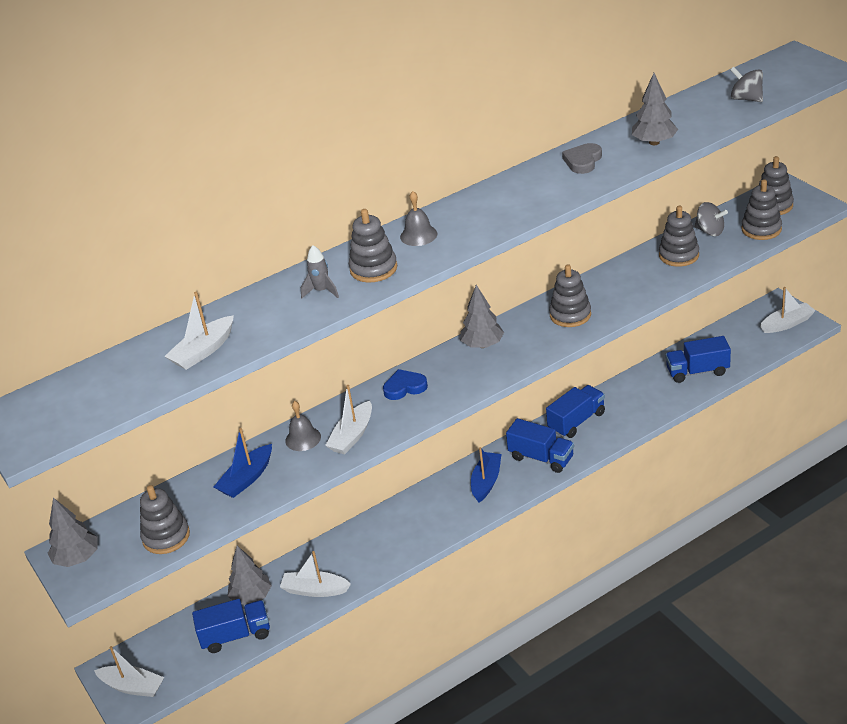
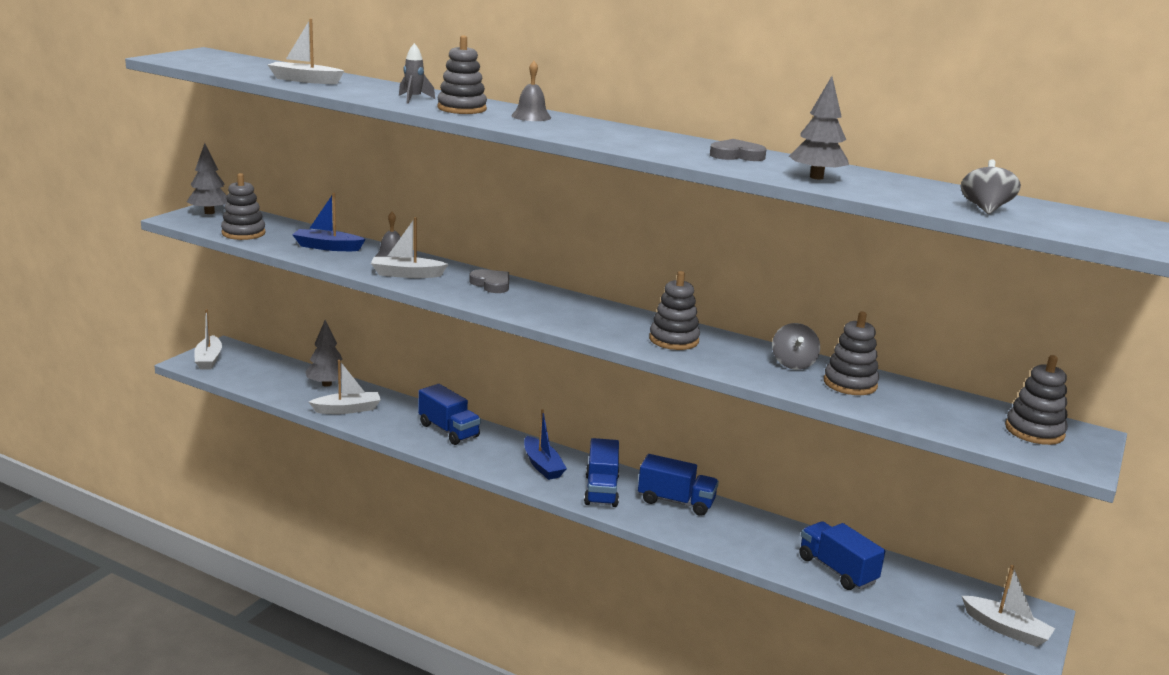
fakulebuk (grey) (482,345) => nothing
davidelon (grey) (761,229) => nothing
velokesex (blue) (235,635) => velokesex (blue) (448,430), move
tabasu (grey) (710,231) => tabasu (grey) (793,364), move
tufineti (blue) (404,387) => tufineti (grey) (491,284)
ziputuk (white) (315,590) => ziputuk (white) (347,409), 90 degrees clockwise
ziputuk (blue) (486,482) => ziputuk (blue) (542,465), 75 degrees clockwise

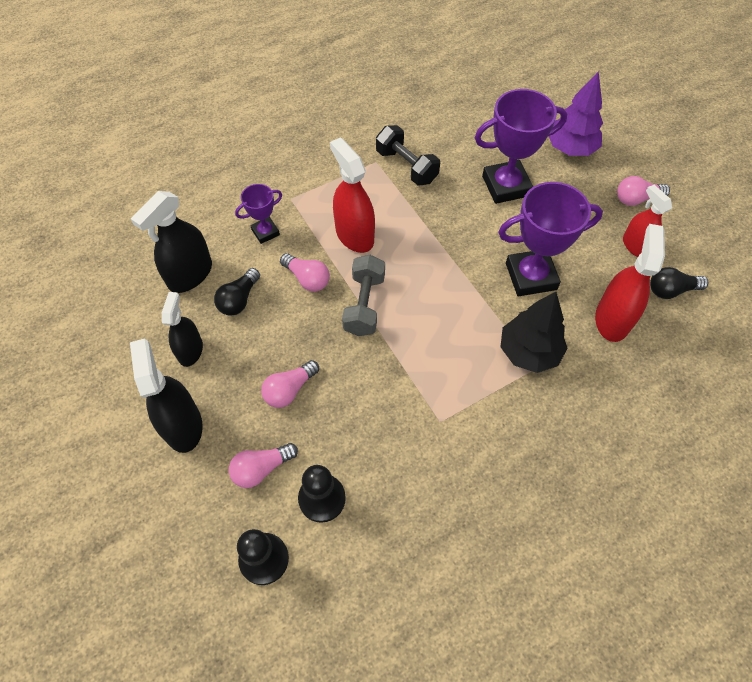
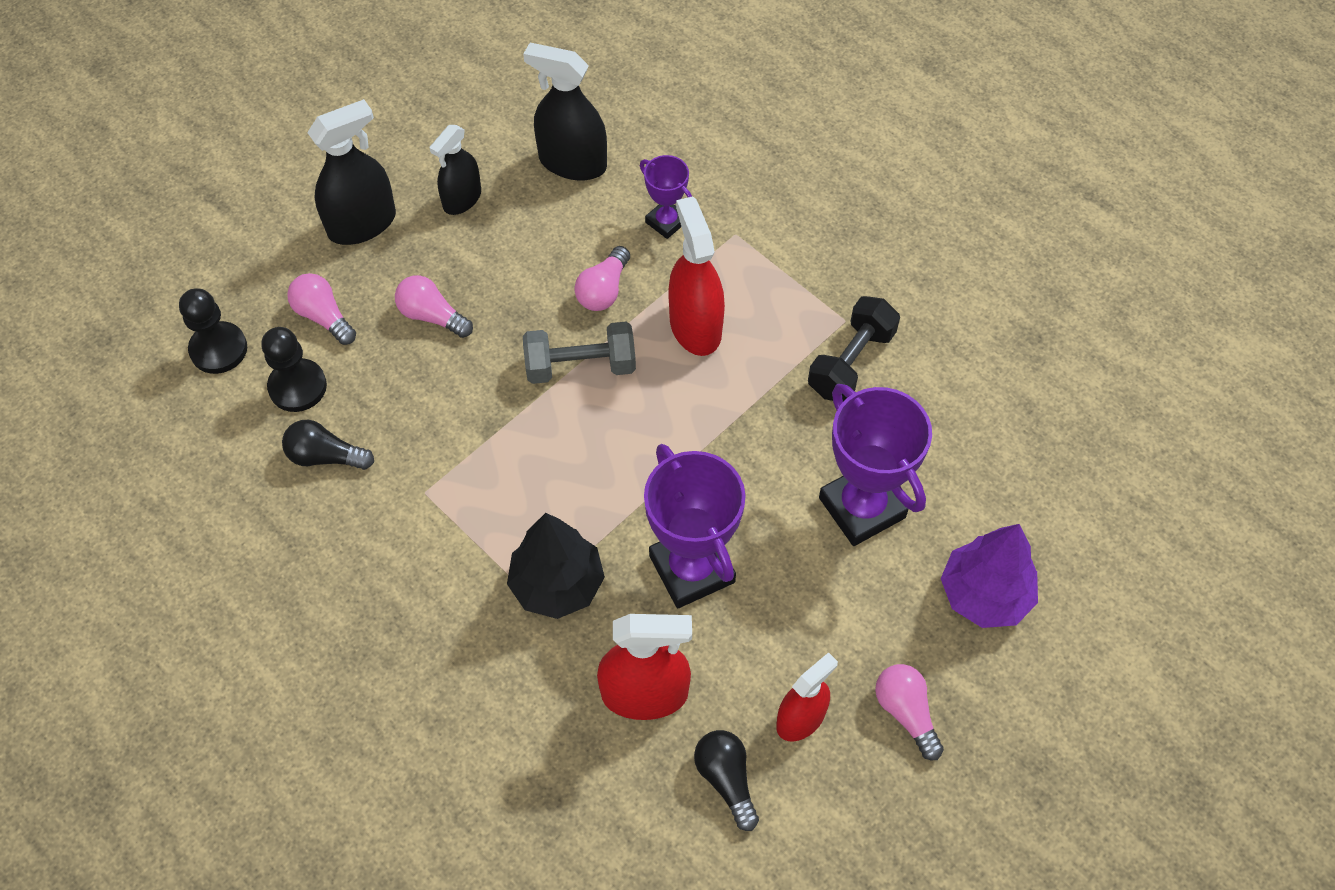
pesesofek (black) (239,299) => pesesofek (black) (325,456), move
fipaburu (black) (190,350) => fipaburu (black) (462,199), 135 degrees clockwise
fipaburu (red) (354,235) => fipaburu (red) (695,326), 60 degrees counterclockwise

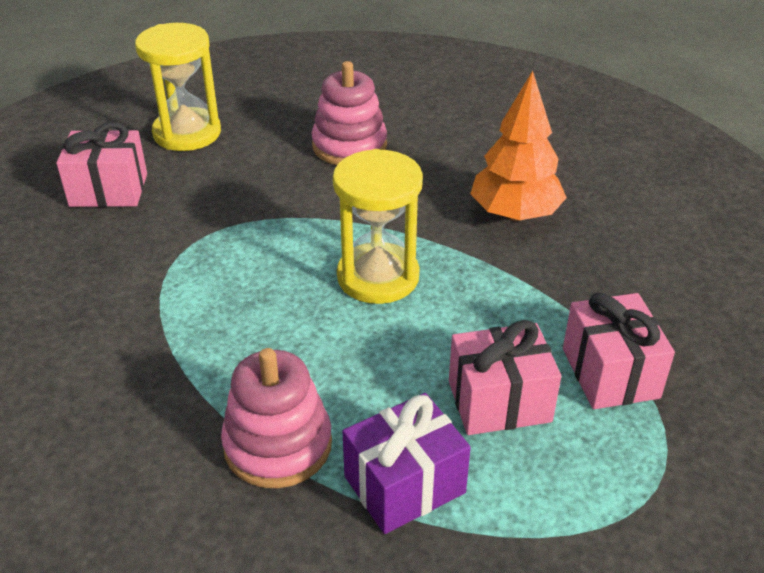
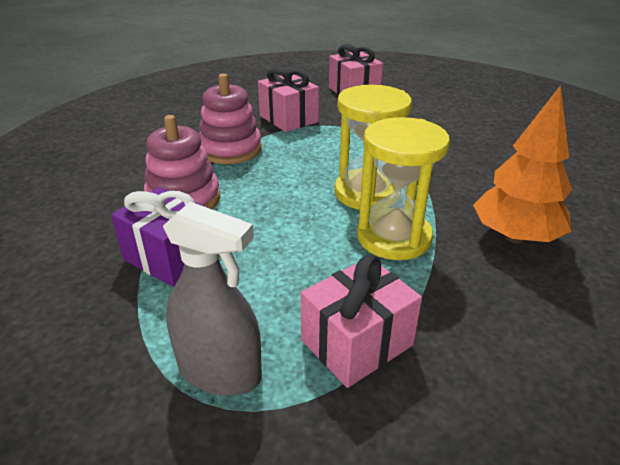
nothing => fipaburu (grey) (220,371)
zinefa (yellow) (187,133) => zinefa (yellow) (394,237), move
davidelon (pink) (349,146) => davidelon (pink) (230,149), move
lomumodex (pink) (499,401) => lomumodex (pink) (288,119), move

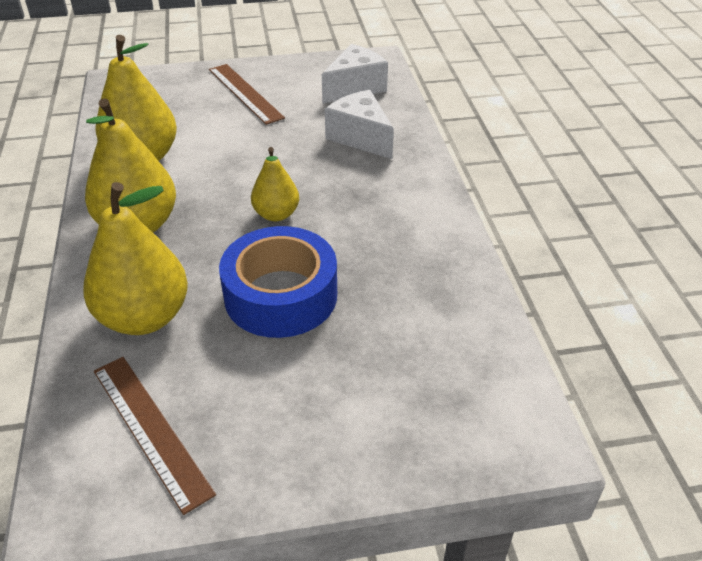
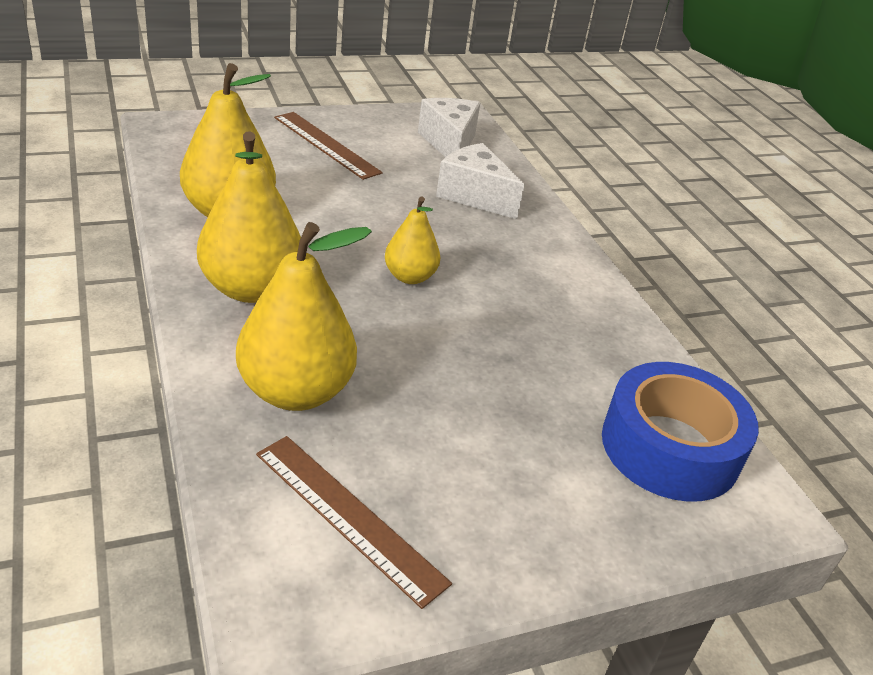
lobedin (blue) (281,295) => lobedin (blue) (670,447), move
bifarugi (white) (355,88) => bifarugi (white) (449,143), 45 degrees counterclockwise

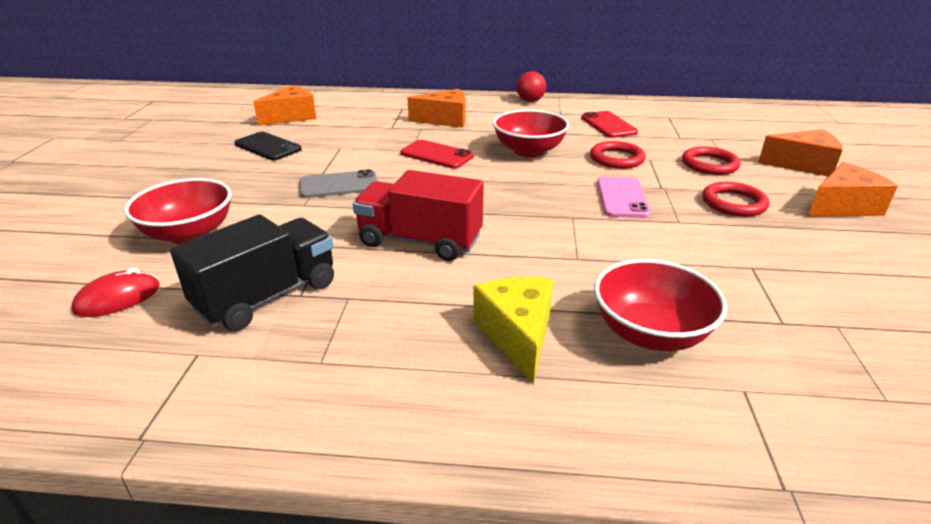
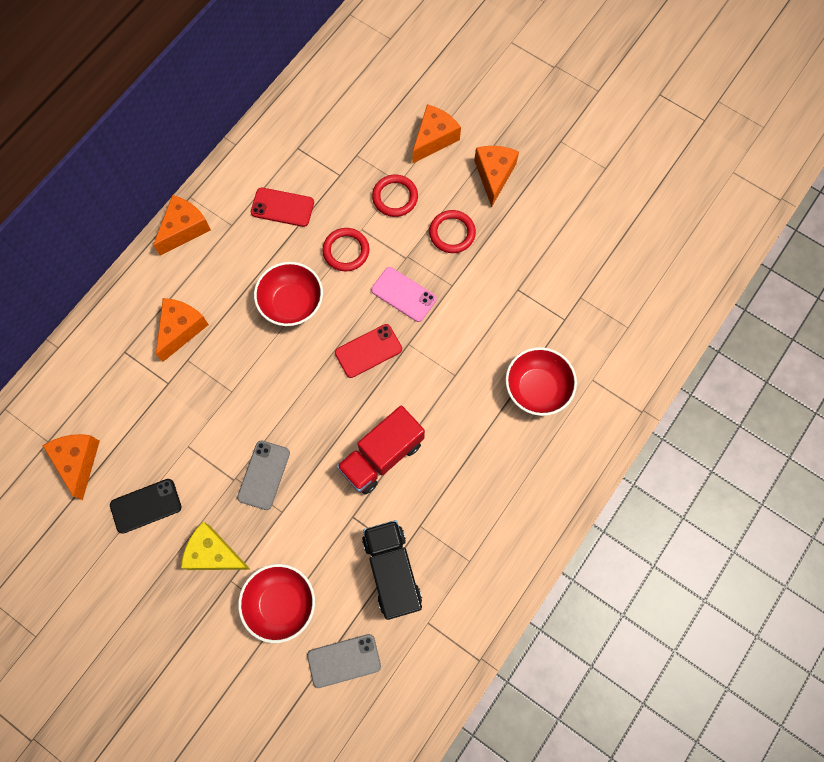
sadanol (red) (437,155) => sadanol (red) (368,351), move
bifarugi (yellow) (517,335) => bifarugi (yellow) (214,554), move
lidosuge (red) (118,298) => sadanol (grey) (344,660)
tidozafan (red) (530,101) => bifarugi (orange) (184,229)

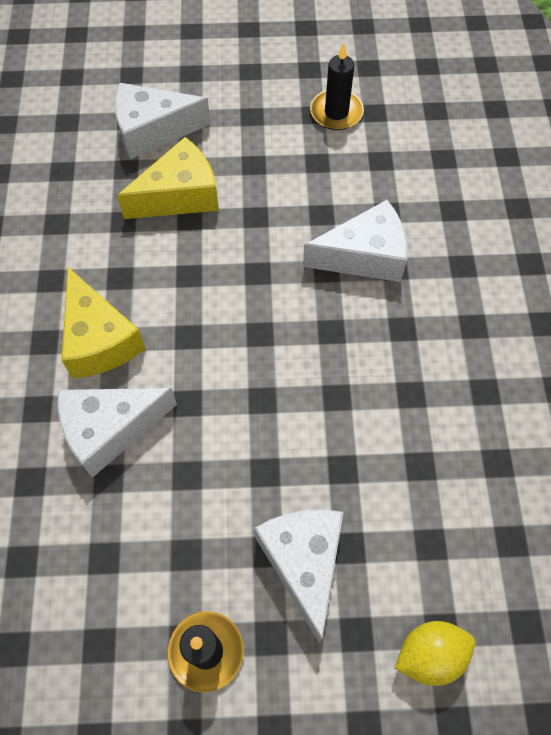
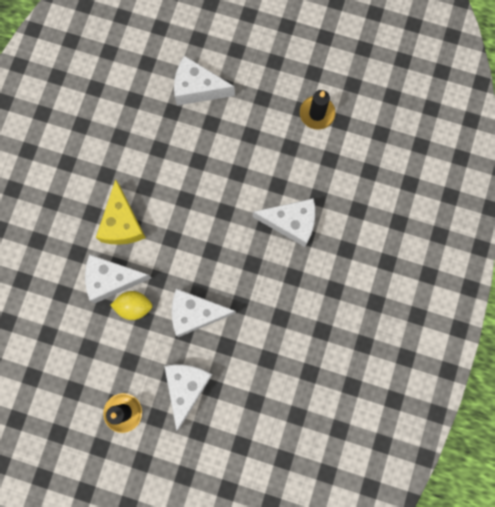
bifarugi (yellow) (180,195) => nothing
nothing => bifarugi (white) (195,313)
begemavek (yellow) (430,655) => begemavek (yellow) (134,307), move

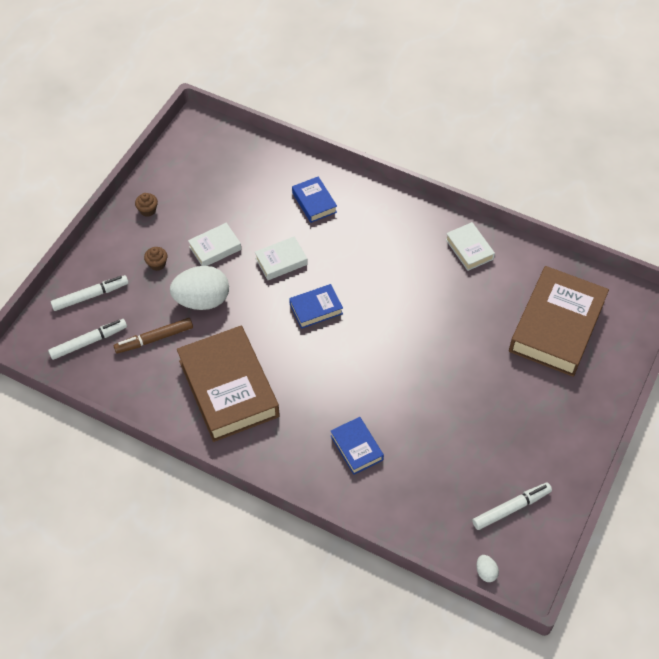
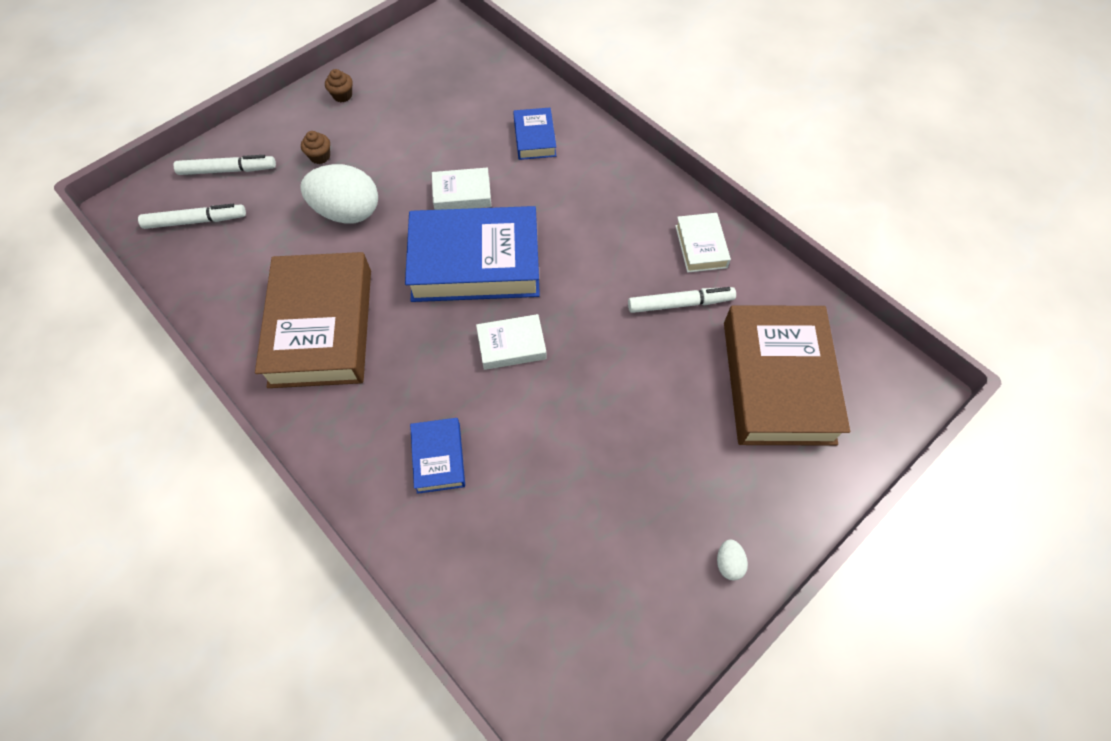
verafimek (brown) (154,339) => nothing
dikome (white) (215,248) => dikome (white) (511,345), move
verafimek (white) (511,508) => verafimek (white) (680,304), move
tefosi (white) (485,572) => tefosi (white) (728,563), move
dikome (brown) (557,326) => dikome (brown) (778,381), 45 degrees counterclockwise
dikome (blue) (316,309) => dikome (blue) (475,262), x2.12

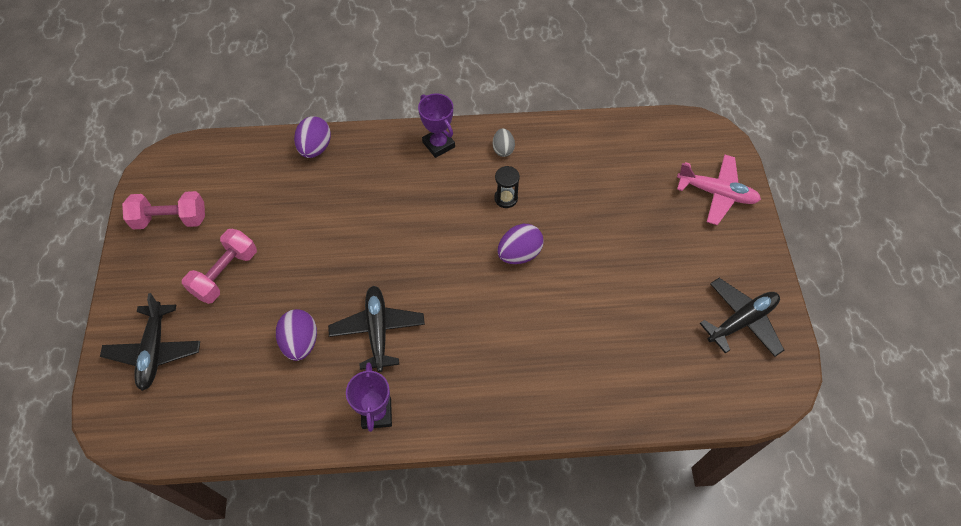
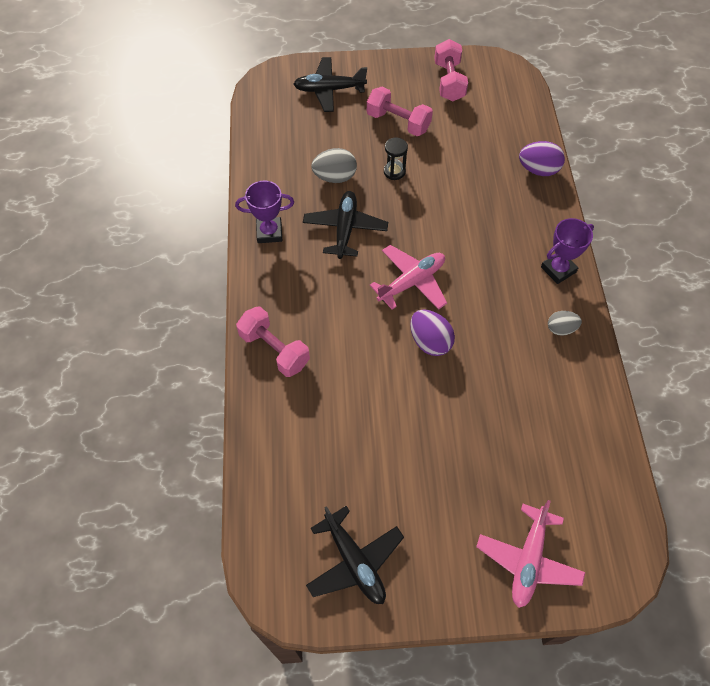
nothing => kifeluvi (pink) (274,350)
nothing => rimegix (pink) (411,282)
zinefa (black) (506,198) => zinefa (black) (394,172), move
tefosi (purple) (300,342) => tefosi (grey) (335,177)
rimegix (black) (378,330) => rimegix (black) (345,229), 75 degrees counterclockwise

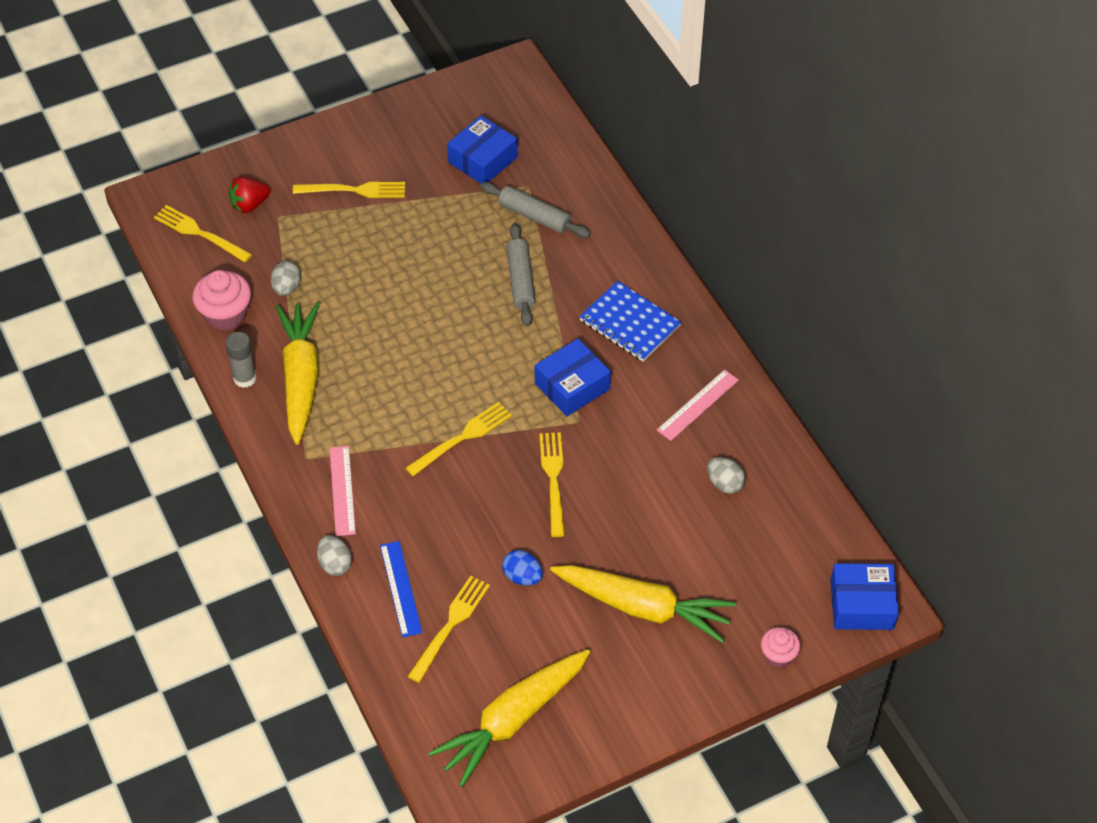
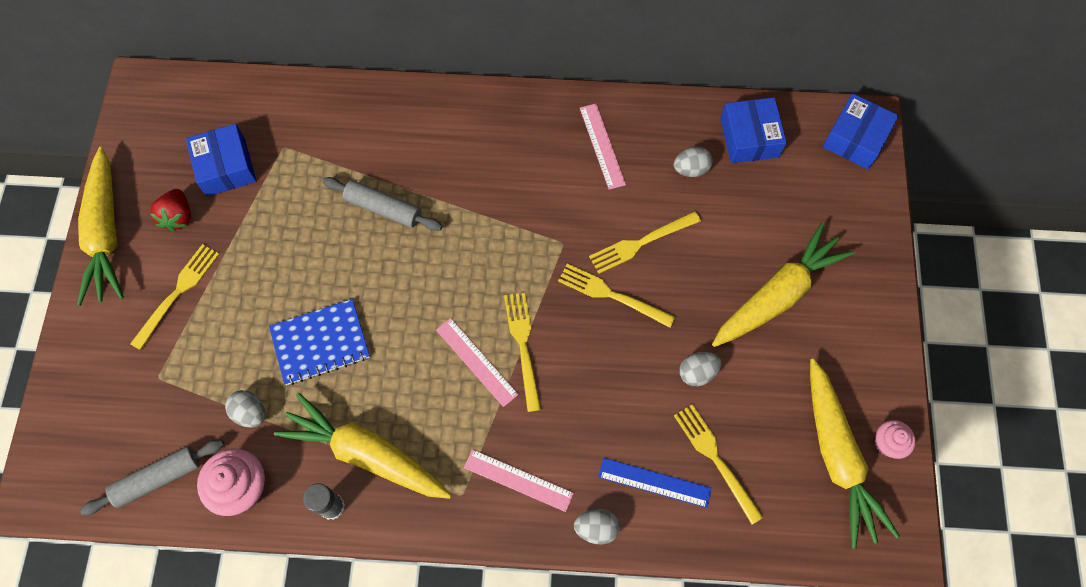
nothing => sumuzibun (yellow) (106,234)
nothing => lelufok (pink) (476,361)
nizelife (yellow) (199,233) => nizelife (yellow) (640,243), move
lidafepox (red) (249,205) => lidafepox (red) (178,217), move
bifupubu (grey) (534,216) => bifupubu (grey) (158,478), move
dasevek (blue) (572,386) => dasevek (blue) (749,138), move
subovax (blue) (630,323) => subovax (blue) (320,343), move
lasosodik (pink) (778,655) => lasosodik (pink) (888,443), move
tefosi (blue) (522,577) => tefosi (grey) (697,373)

